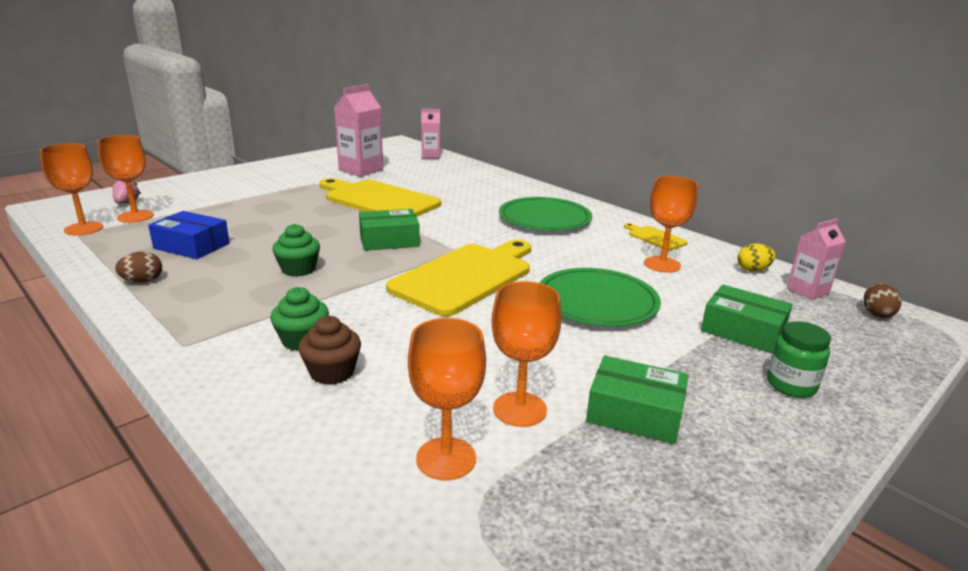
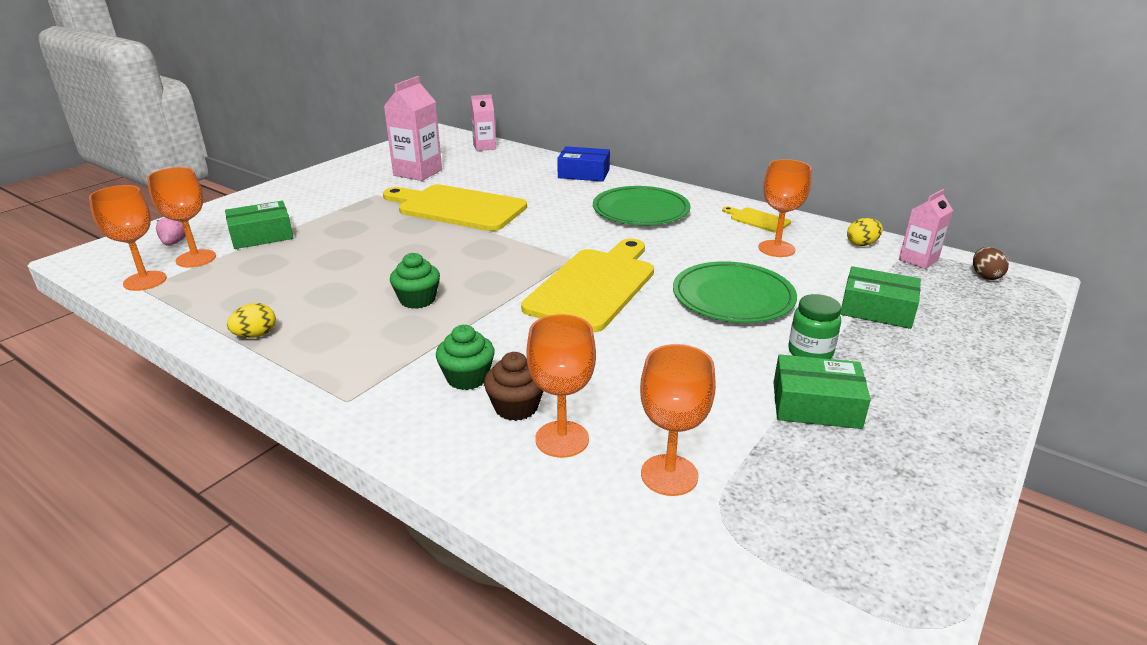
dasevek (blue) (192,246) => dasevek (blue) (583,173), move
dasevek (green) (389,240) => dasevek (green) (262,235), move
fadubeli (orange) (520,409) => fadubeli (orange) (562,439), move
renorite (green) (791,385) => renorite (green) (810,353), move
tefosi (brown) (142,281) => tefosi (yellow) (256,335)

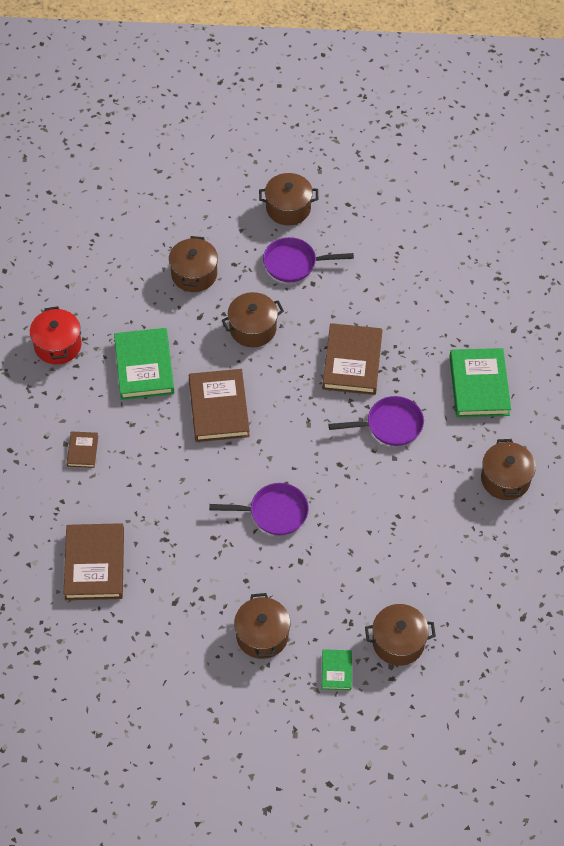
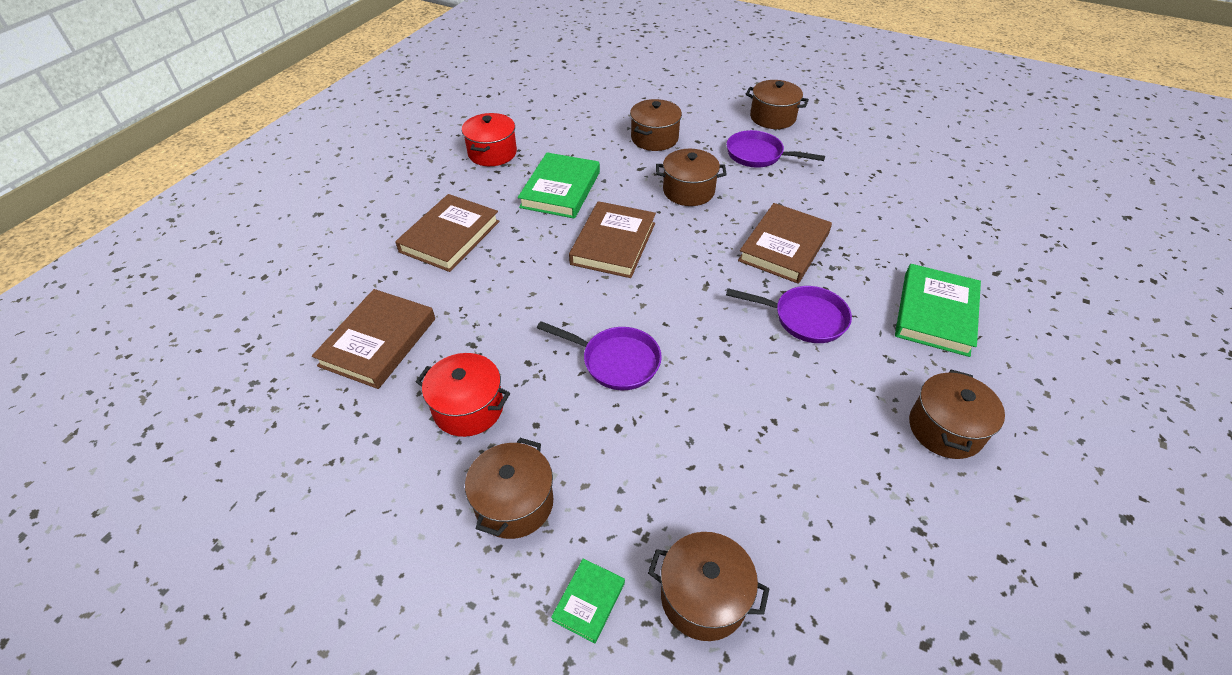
nothing => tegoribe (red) (468,408)
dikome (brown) (82,451) => dikome (brown) (450,236), x2.00

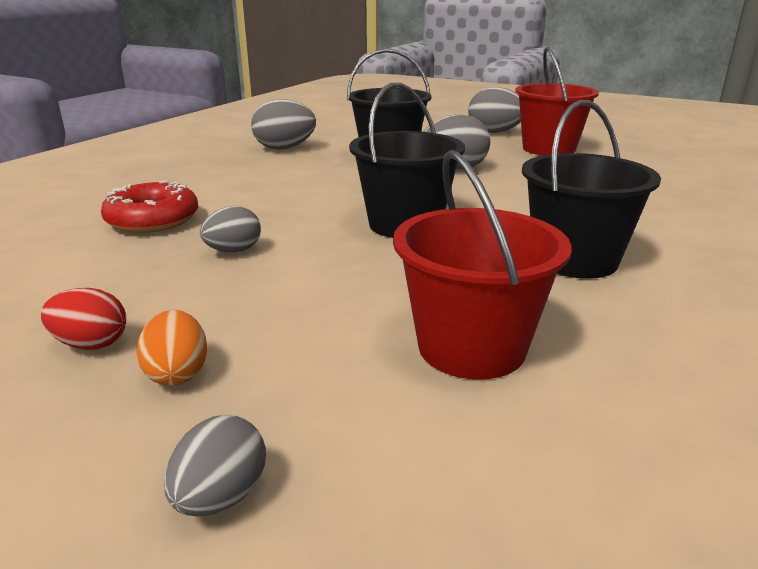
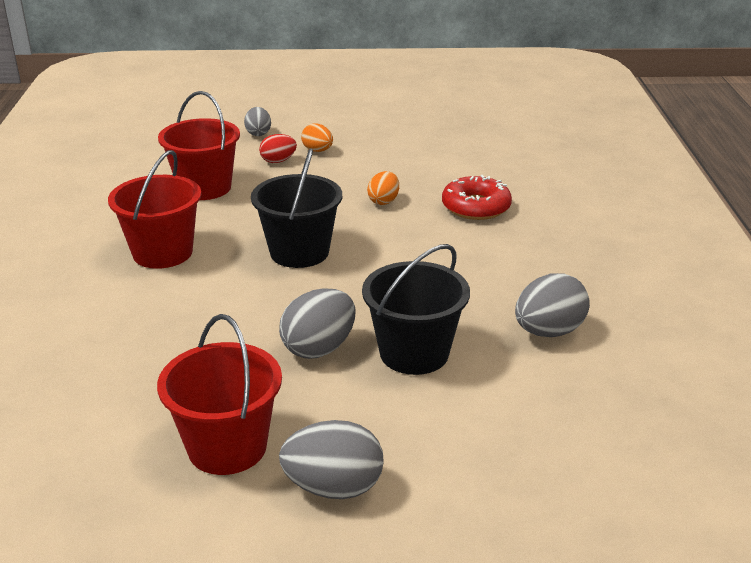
tefosi (red) (91,344) => tefosi (red) (278,161), move
tefosi (grey) (233,251) => tefosi (orange) (383,201)
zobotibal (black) (575,260) => zobotibal (red) (162,253)

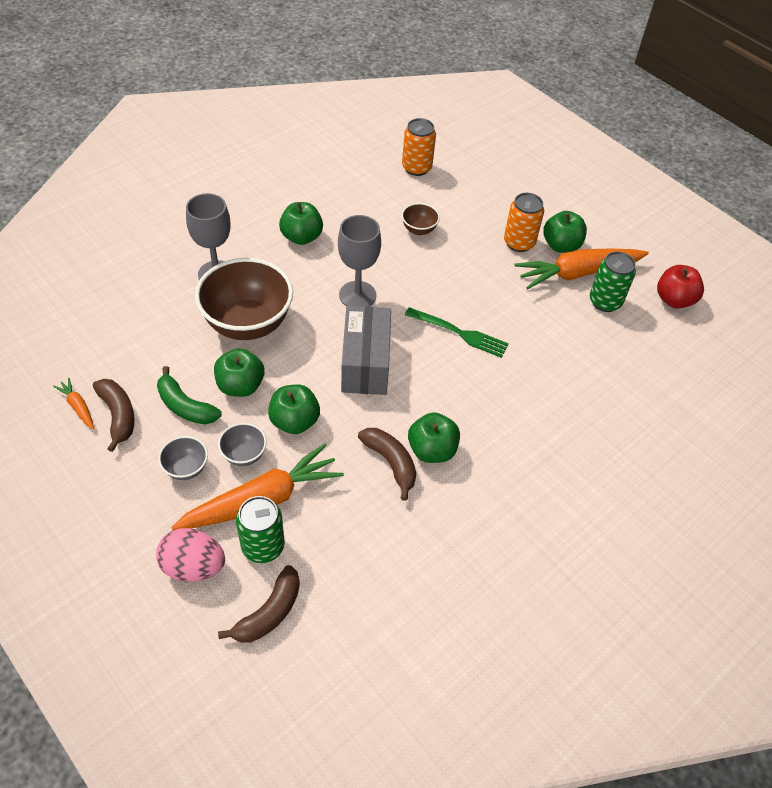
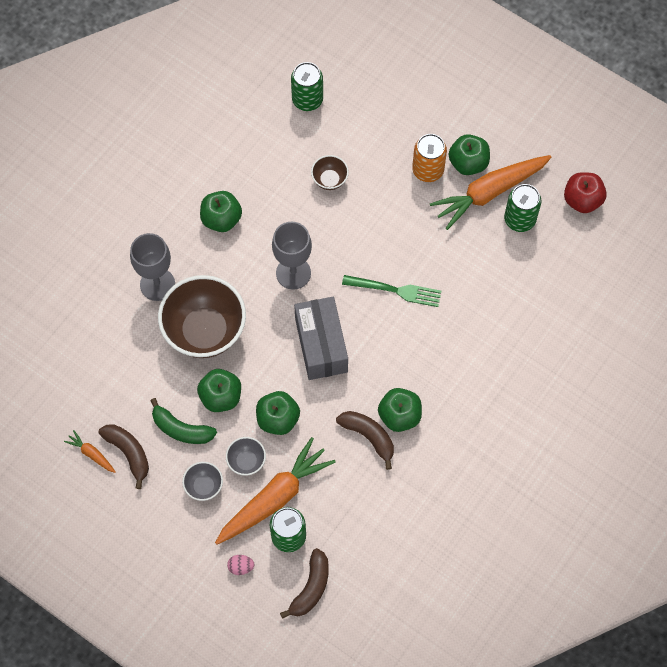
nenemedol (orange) (416,168) => nenemedol (green) (307,100)
tefosi (pink) (193,566) => tefosi (pink) (241,567), x0.50

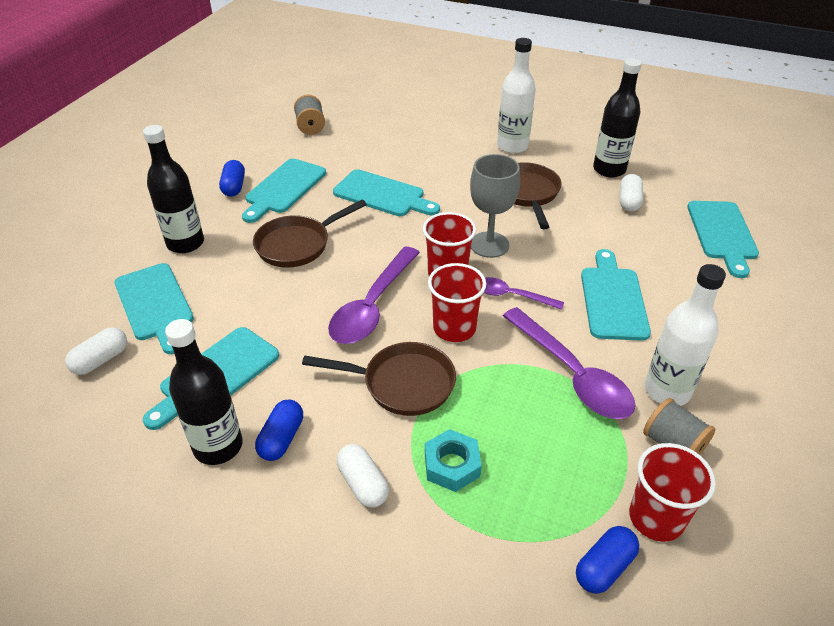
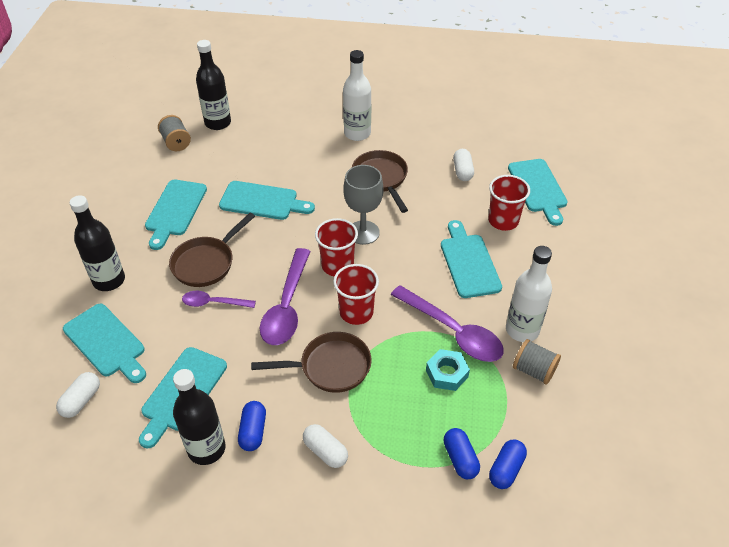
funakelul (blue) (234,187) => funakelul (blue) (460,459), move
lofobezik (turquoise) (452,465) => lofobezik (turquoise) (447,373), move
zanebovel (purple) (511,296) => zanebovel (purple) (213,303), move
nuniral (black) (609,170) => nuniral (black) (218,123), move
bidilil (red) (656,518) => bidilil (red) (503,221), move

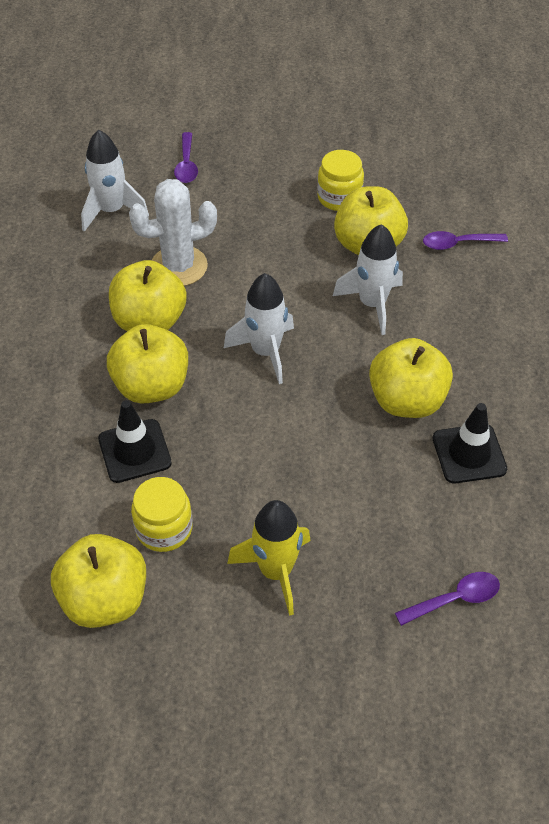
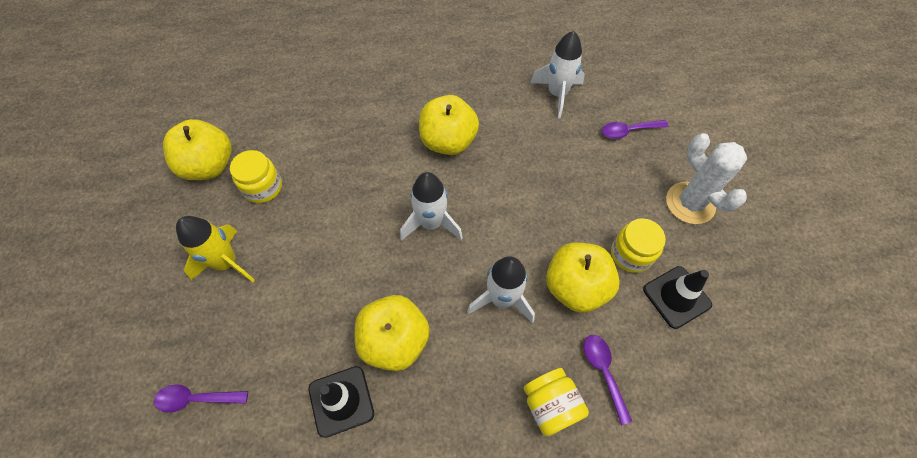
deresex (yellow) (151,386) => nothing
nothing => renorite (yellow) (550,405)
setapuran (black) (134,451) => setapuran (black) (676,297), move
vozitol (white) (179,266) => vozitol (white) (690,203), move
zanebovel (purple) (455,599) => zanebovel (purple) (196,398), 120 degrees clockwise

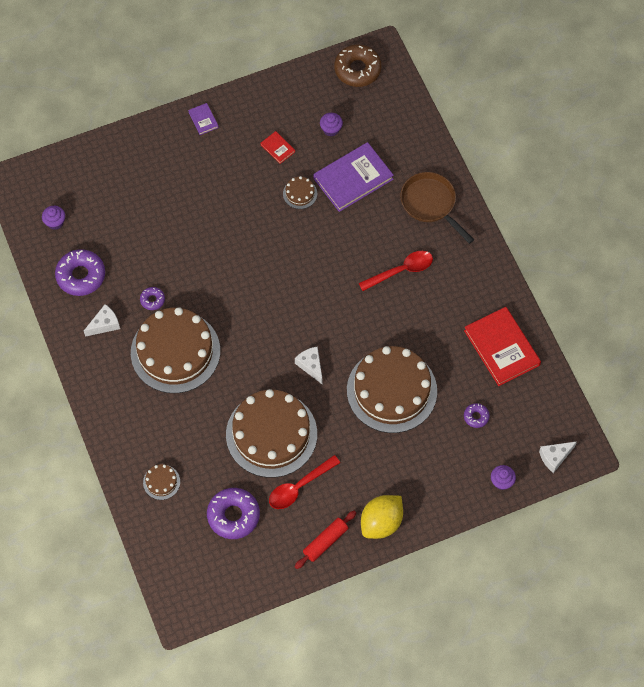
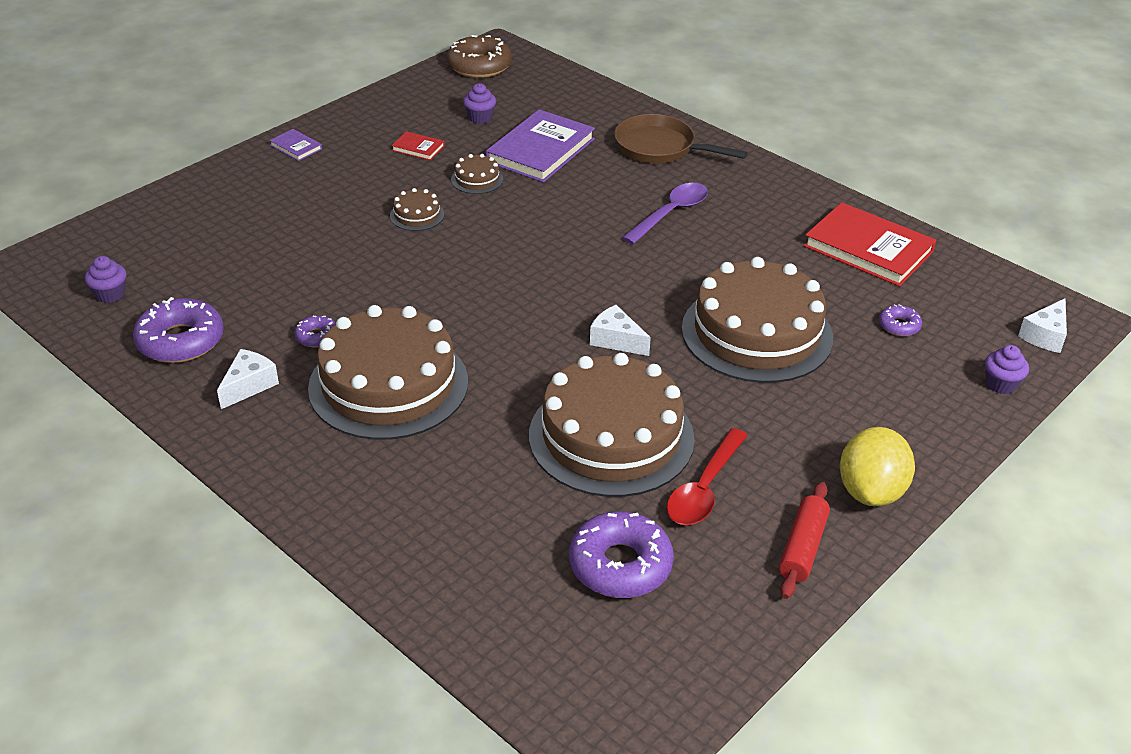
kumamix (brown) (161,482) => kumamix (brown) (417,215), move
zanebovel (red) (401,271) => zanebovel (purple) (670,214)

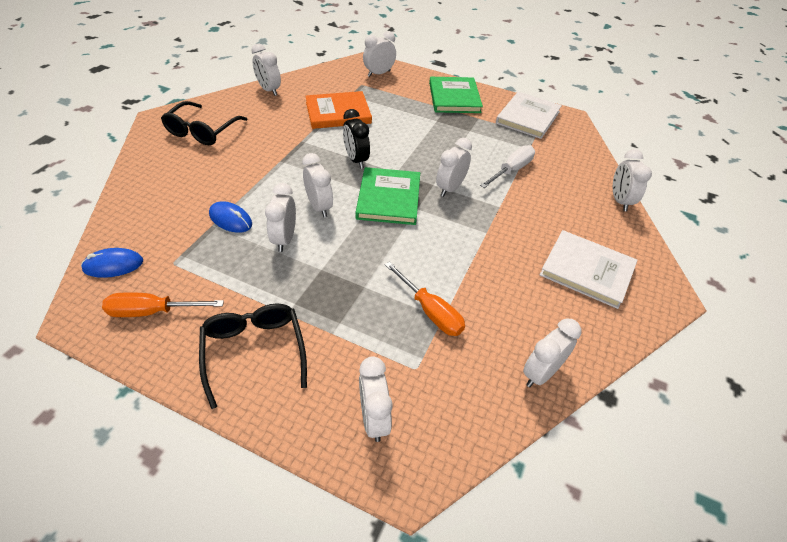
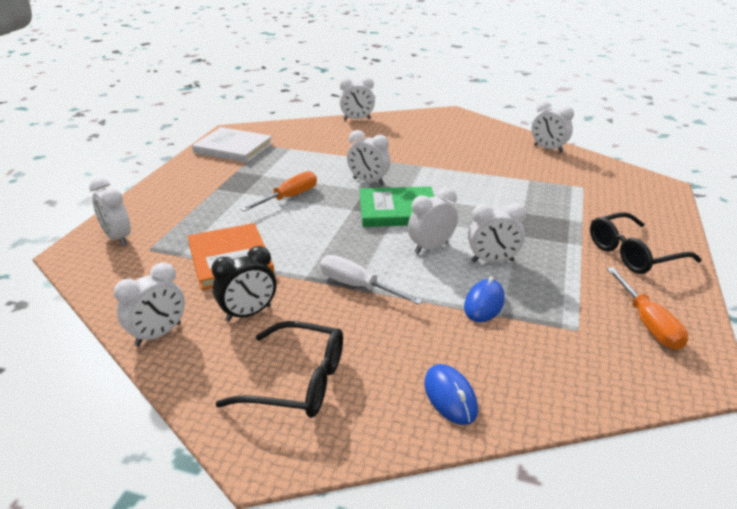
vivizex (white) (374,418) => nothing
dikome (green) (454,97) => nothing
dikome (white) (587,271) => nothing
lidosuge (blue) (113,265) => lidosuge (blue) (450,396), move
vivizex (black) (356,160) => vivizex (black) (248,313), move
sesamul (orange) (430,311) => sesamul (orange) (289,197), move
sesamul (white) (511,170) => sesamul (white) (357,286), move

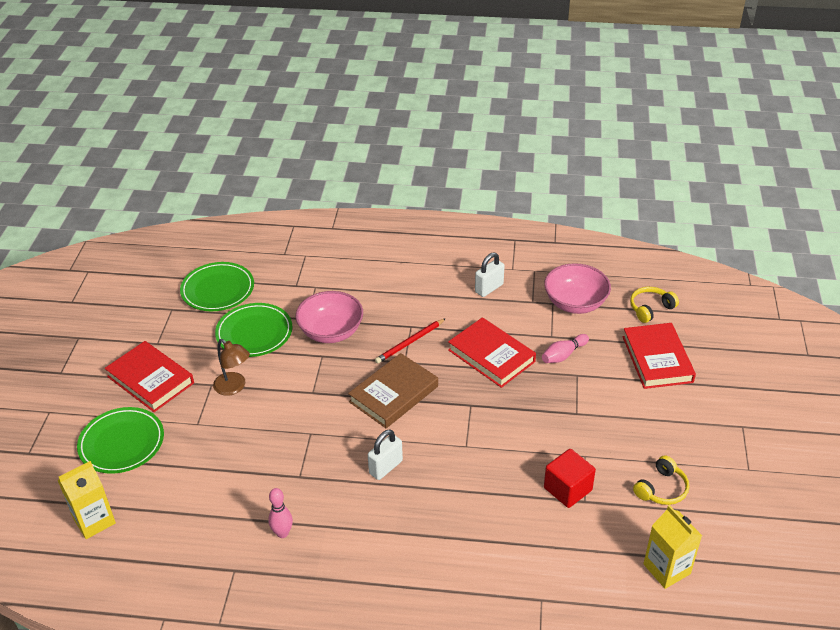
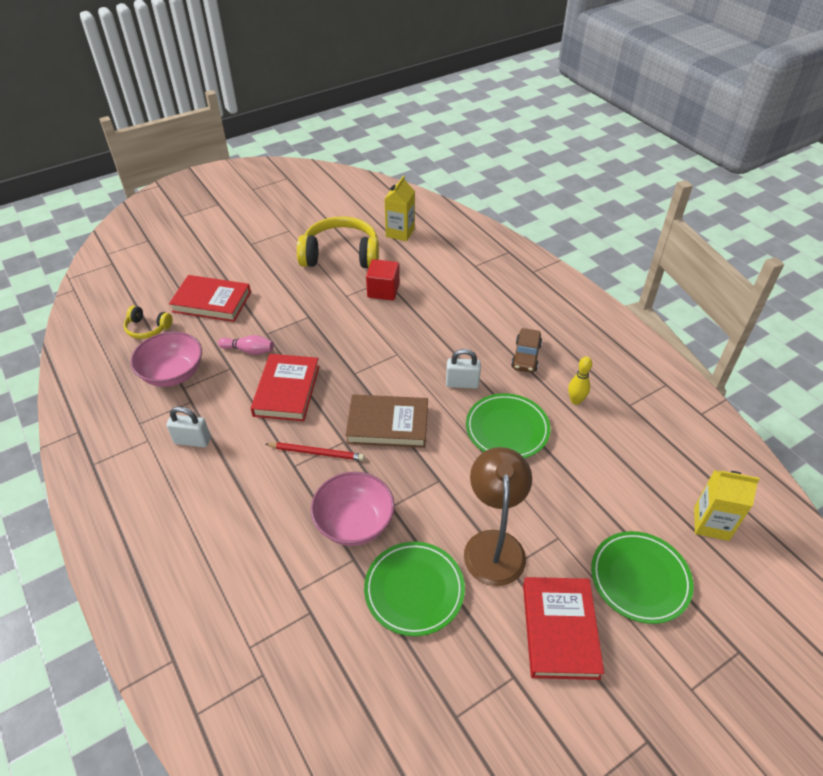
nothing => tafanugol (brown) (526,356)
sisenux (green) (218,290) => sisenux (green) (507,429), move
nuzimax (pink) (282,533) => nuzimax (yellow) (575,401)
dikome (red) (657,359) => dikome (red) (212,302), 60 degrees clockwise
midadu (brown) (234,387) => midadu (brown) (494,545), x1.61
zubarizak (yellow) (662,489) => zubarizak (yellow) (341,255), x2.02

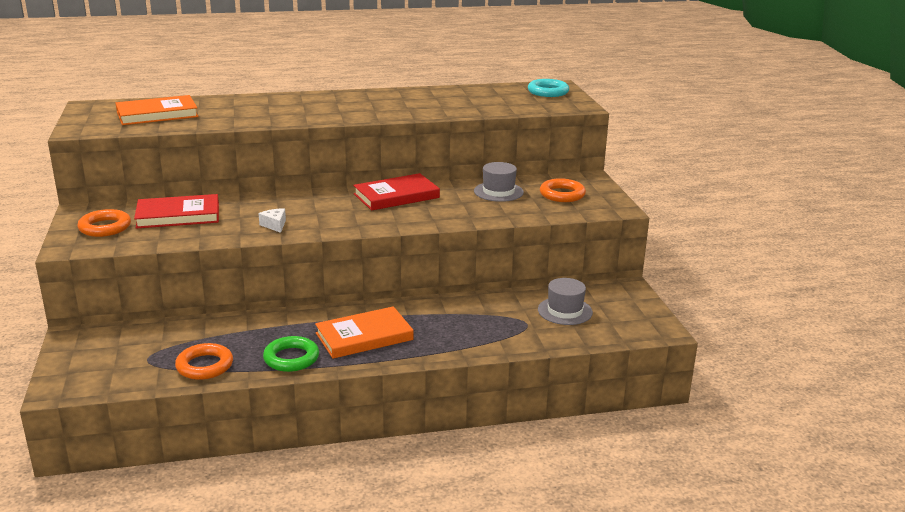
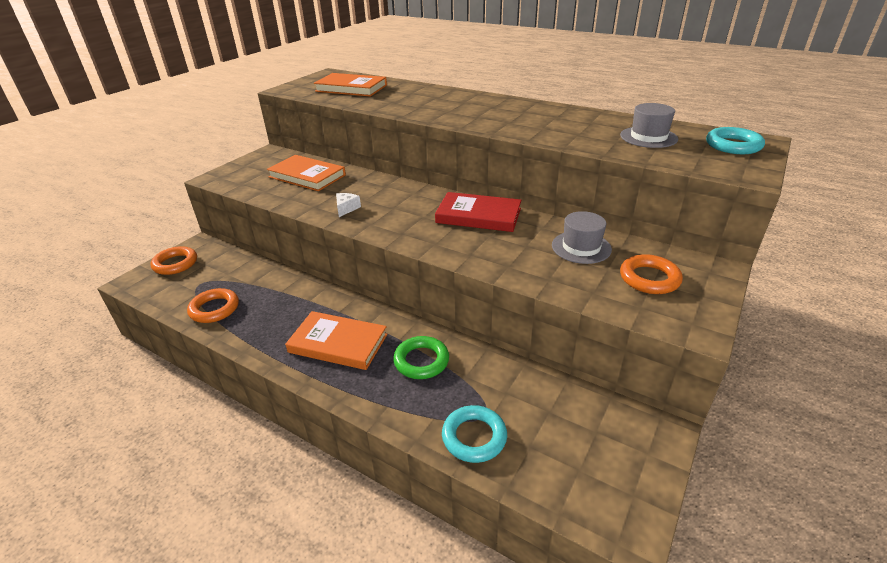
nothing => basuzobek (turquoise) (474,437)
basuzobek (orange) (105,227) => basuzobek (orange) (175,264), move
basuzobek (green) (291,358) => basuzobek (green) (421,361), move
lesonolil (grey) (565,311) => lesonolil (grey) (648,137), move
dikome (red) (178,215) => dikome (orange) (307,176)

